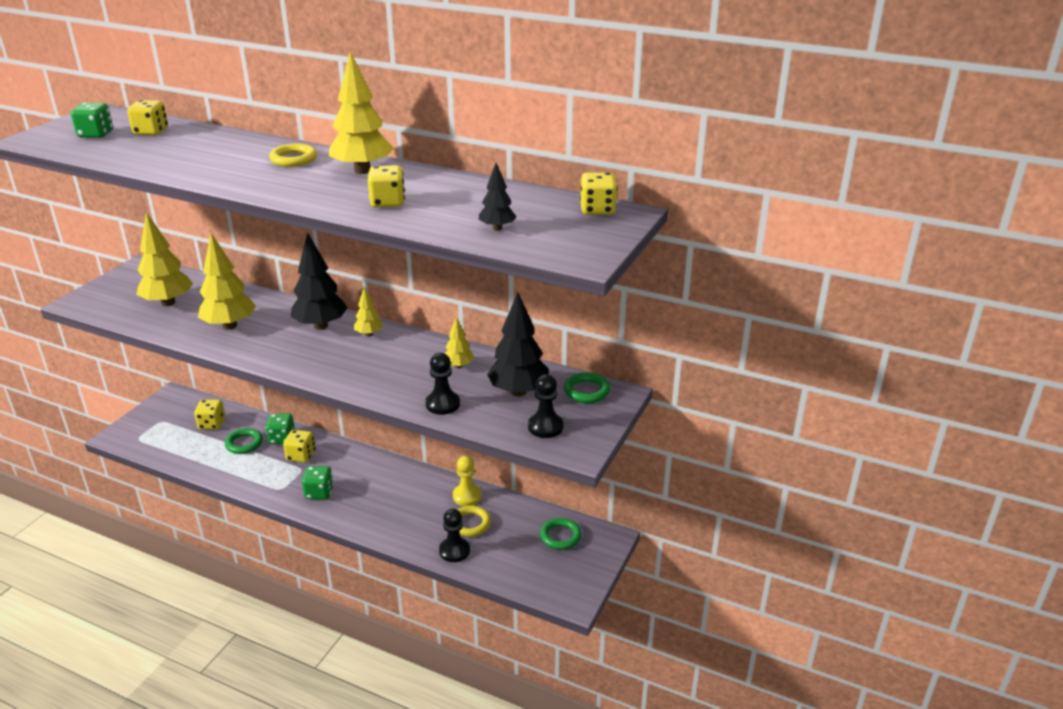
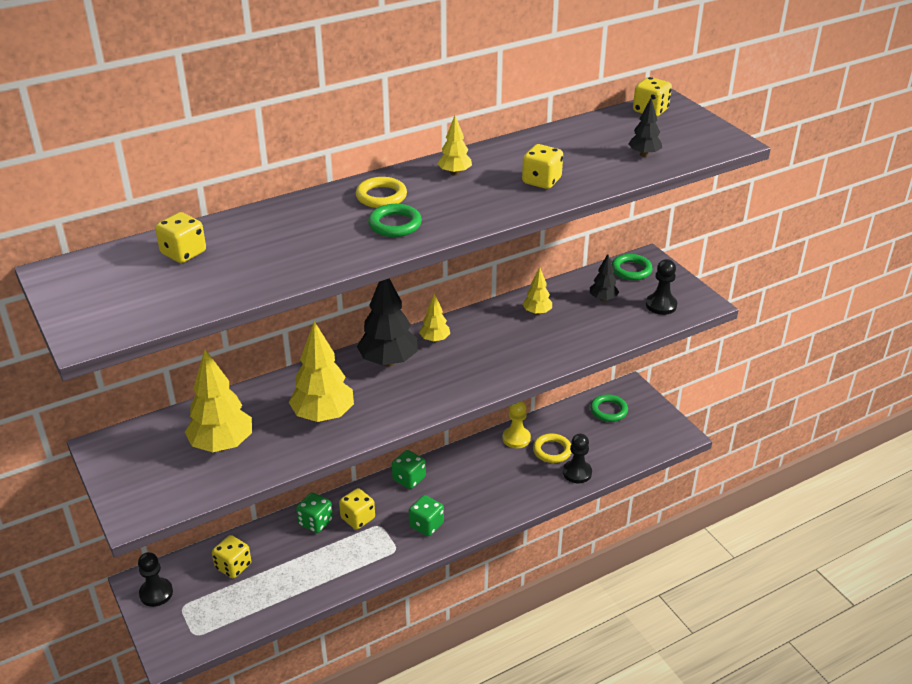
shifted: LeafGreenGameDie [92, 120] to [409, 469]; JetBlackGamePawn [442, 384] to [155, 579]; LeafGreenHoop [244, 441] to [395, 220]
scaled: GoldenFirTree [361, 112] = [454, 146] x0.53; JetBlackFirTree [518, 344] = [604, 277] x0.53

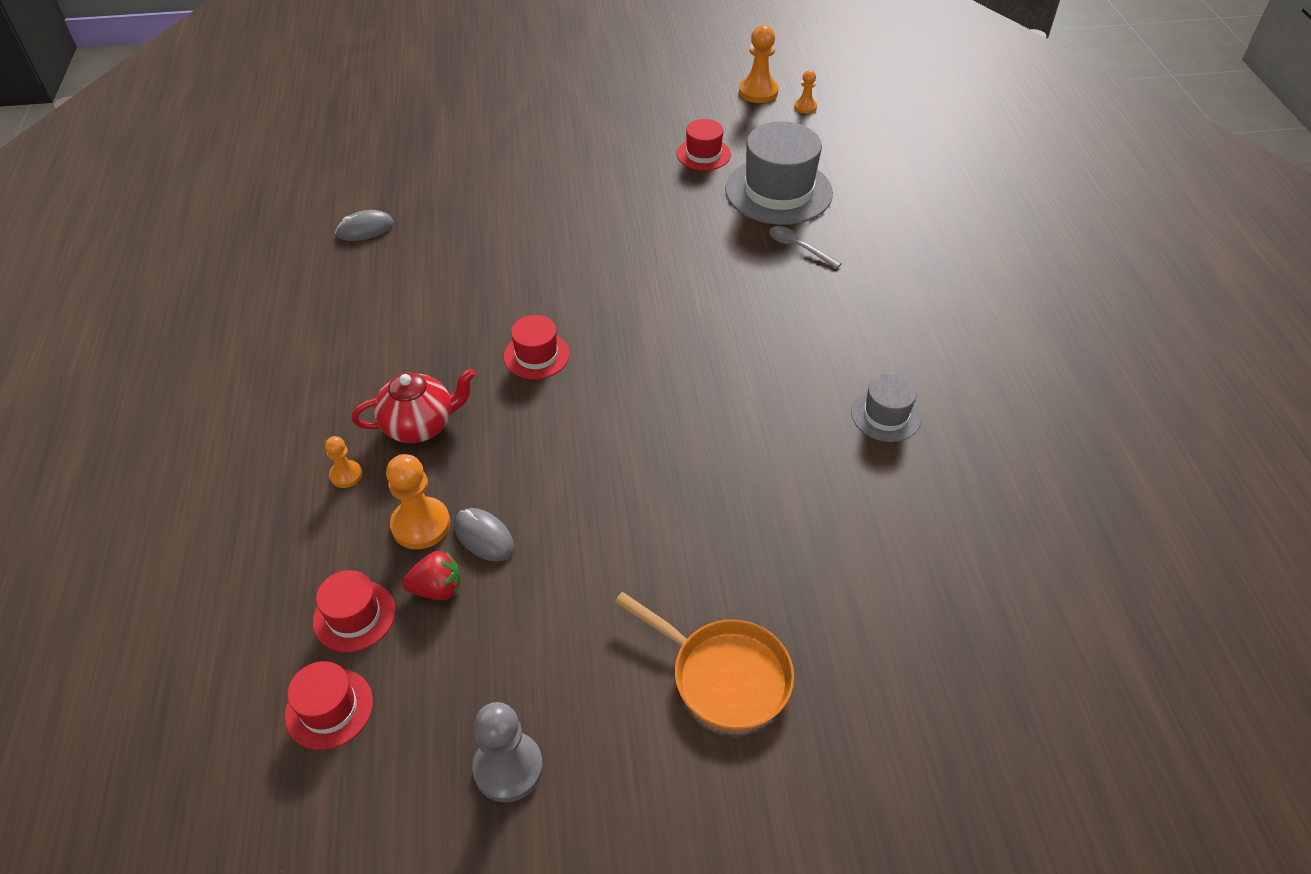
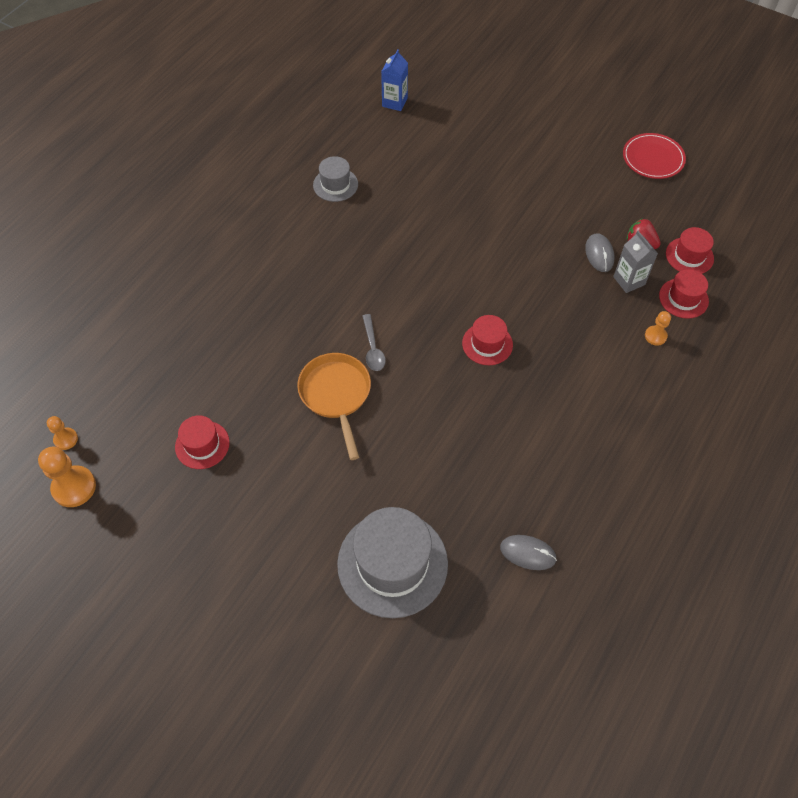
gone: CrimsonTeapot [413, 405]
new: RoyalBlueJuiceCarton [394, 80]
shifted: AshGreyHat [779, 173] to [392, 562]; AshGreyTeaspoon [805, 247] to [374, 342]; BrightOrangeSkillet [704, 661] to [334, 406]; CrimsonHat [329, 705] to [684, 294]
swapped: BrightOrangeGamePawn [418, 501] to AshGreyJuiceCarton [635, 262]; AshGreyGamePawn [507, 752] to CrimsonPlate [654, 156]

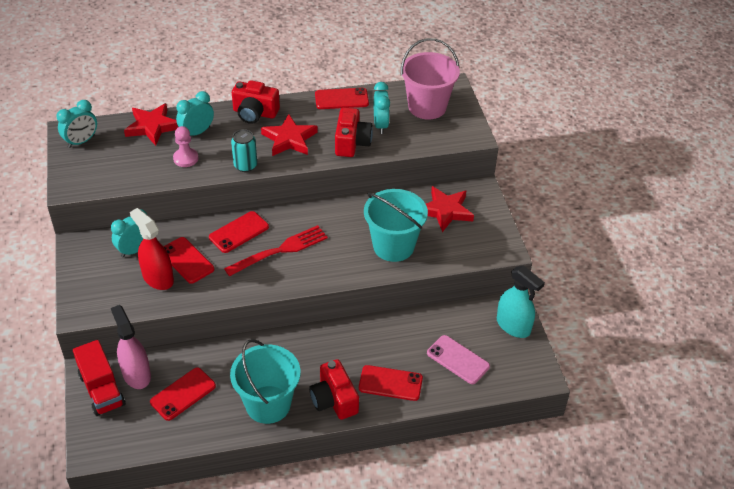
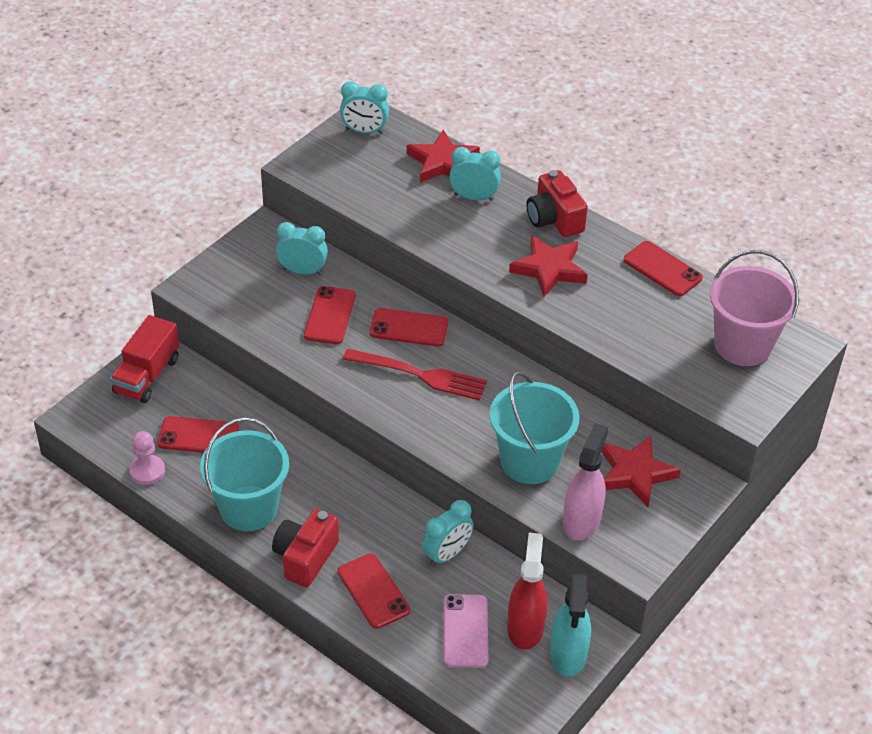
gone: CrimsonCamera [354, 132]; TealTin [244, 150]
shifted: TealBedsideClock [382, 108] to [448, 533]; RosePinkGamePawn [186, 146] to [147, 458]; CrimsonSprayCleaner [152, 249] to [527, 591]; RosePinkSprayCleaner [131, 347] to [585, 481]

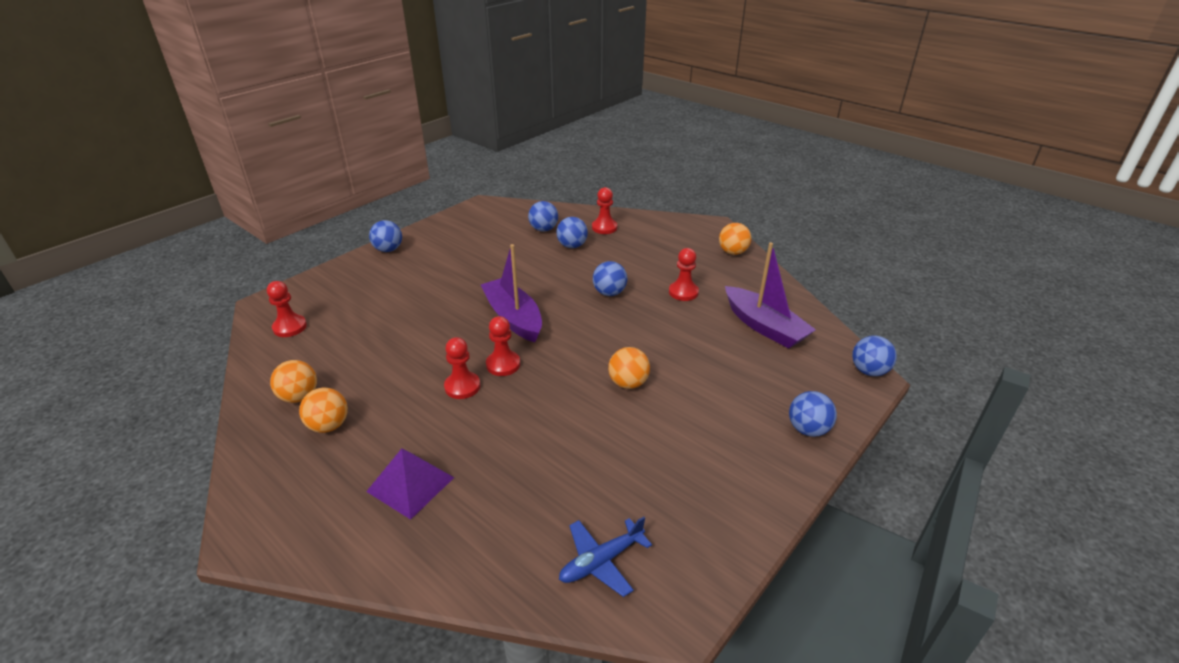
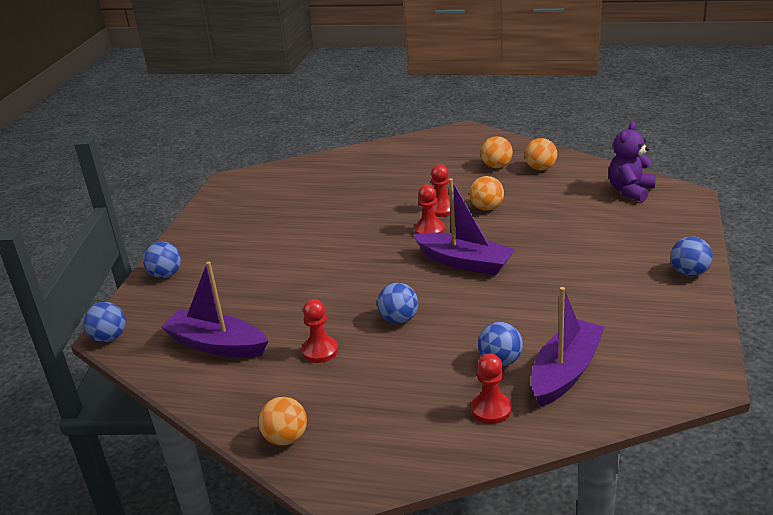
gone: VioletSolidPyramid [410, 484]; RoyalBlueToyPlane [605, 556]
shifted: BrightOrangeSphere [629, 368] to [486, 193]
swapped: RoyalBlueSphere [543, 216] to VioletBoat [568, 347]; CrimsonGamePawn [287, 309] to VioletTeddyBear [632, 162]

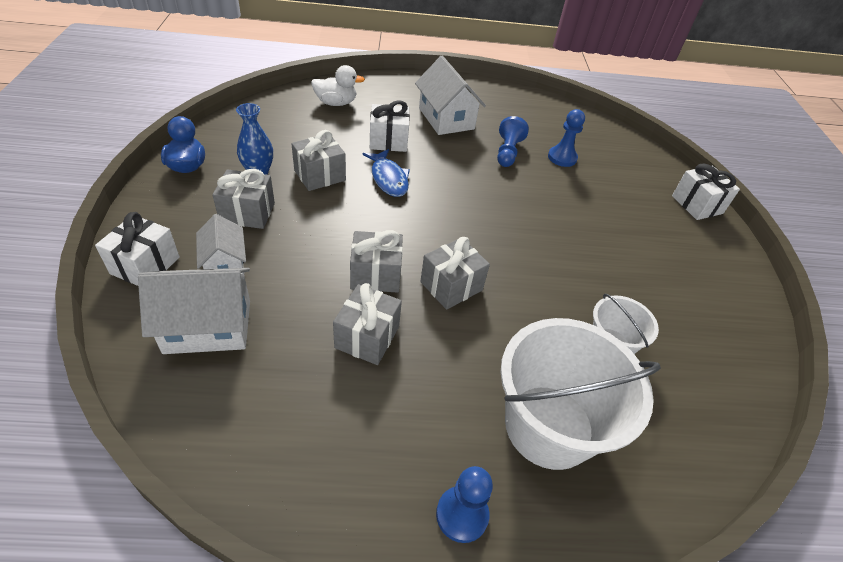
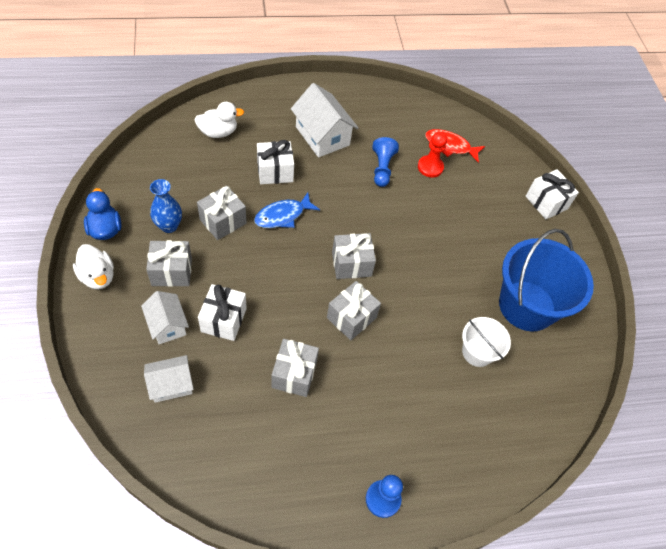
gone: SnowWhiteBucket [581, 394]
new: CrimsonFishFigure [455, 146]; RoyalBlueBucket [546, 280]; SnowWhiteToyDuck [93, 266]
shifted: SnowWhitePresent [137, 249] to [222, 312]; AshGreyPresent [376, 261] to [354, 256]
repainted: RoyalBlueGamePawn [566, 138] to CrimsonGamePawn [432, 155]
rotated: RoyalBlueFishFigure [386, 173] = [287, 210] 90 degrees clockwise
scaled: SnowWhiteCottage [194, 311] = [169, 379] x0.62

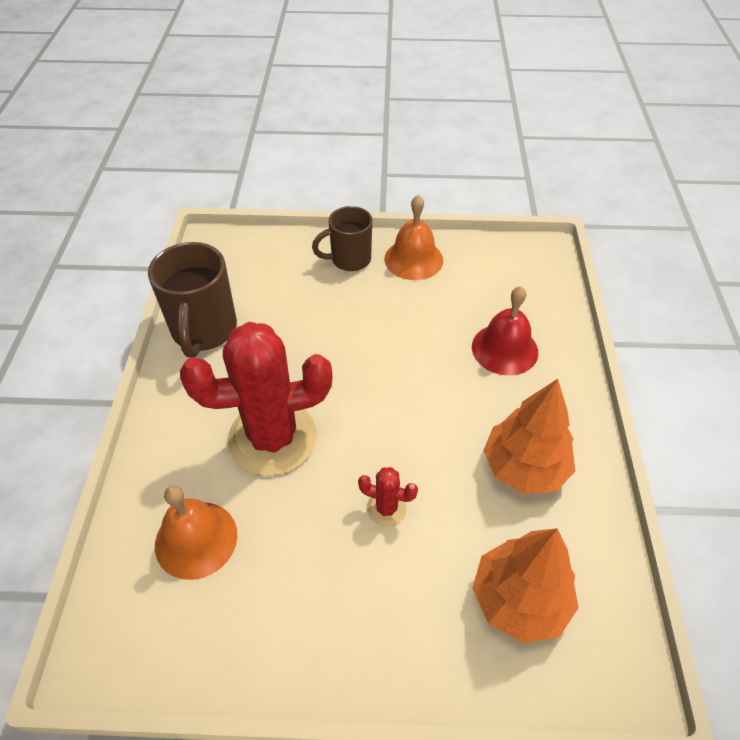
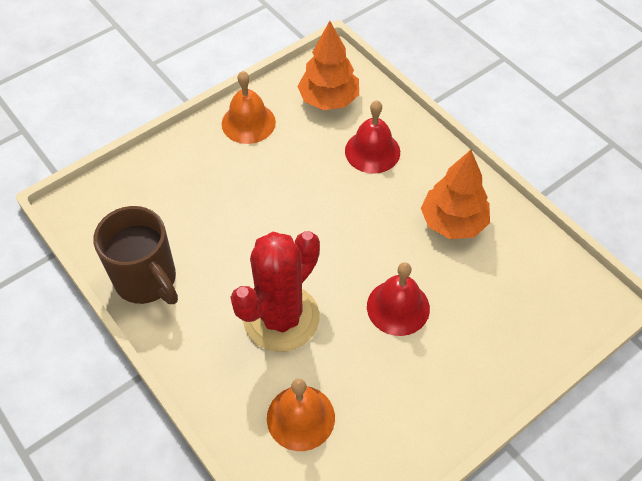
gone: RussetTeaMug [342, 238]
shifted: BrightOrangeFirTree [525, 585] to [328, 65]
swapped: CrimsonCactus [388, 497] to CrimsonSchoolBell [398, 299]

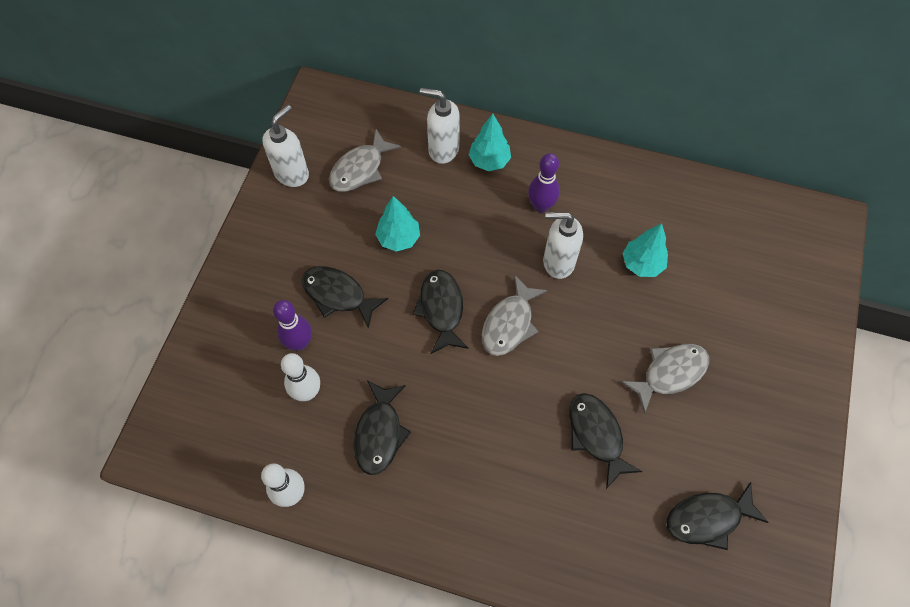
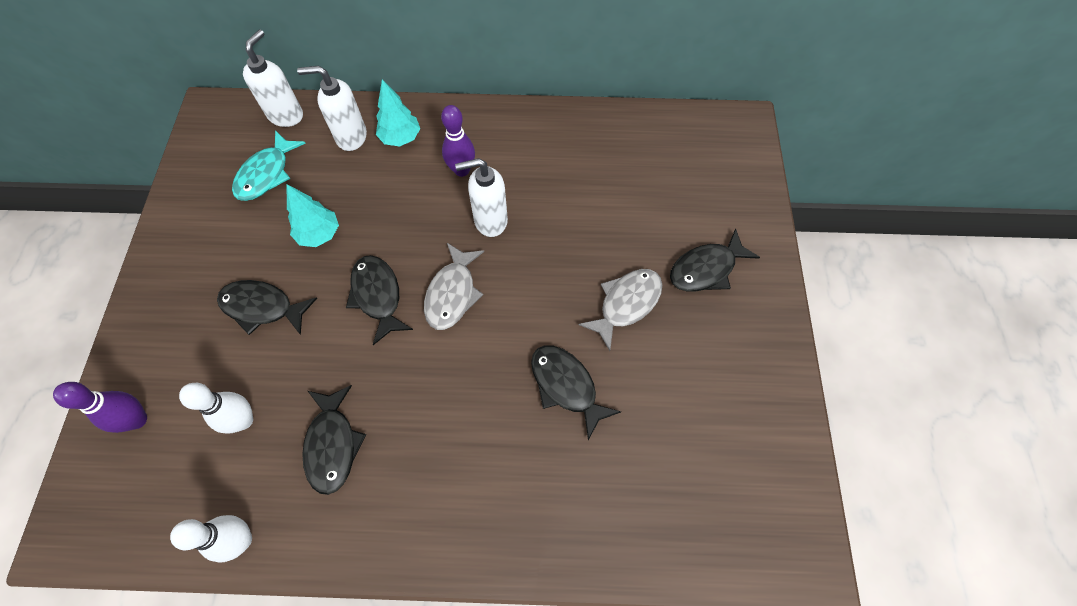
gone: TealFirTree [645, 250]
shifted: SnowWhiteSoapDispenser [285, 145] to [273, 78]; VioletSkittle [292, 325] to [100, 407]; JetBlackFishFigure [717, 516] to [715, 260]
repainted: AshGreyFishFigure [365, 160] to TealFishFigure [269, 165]

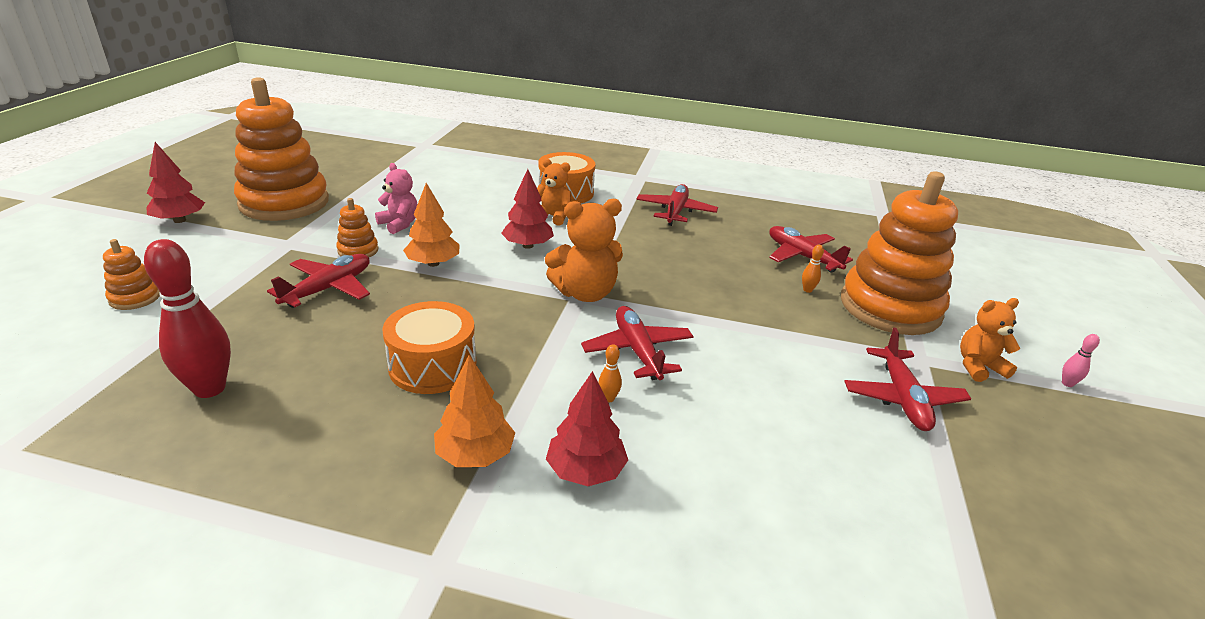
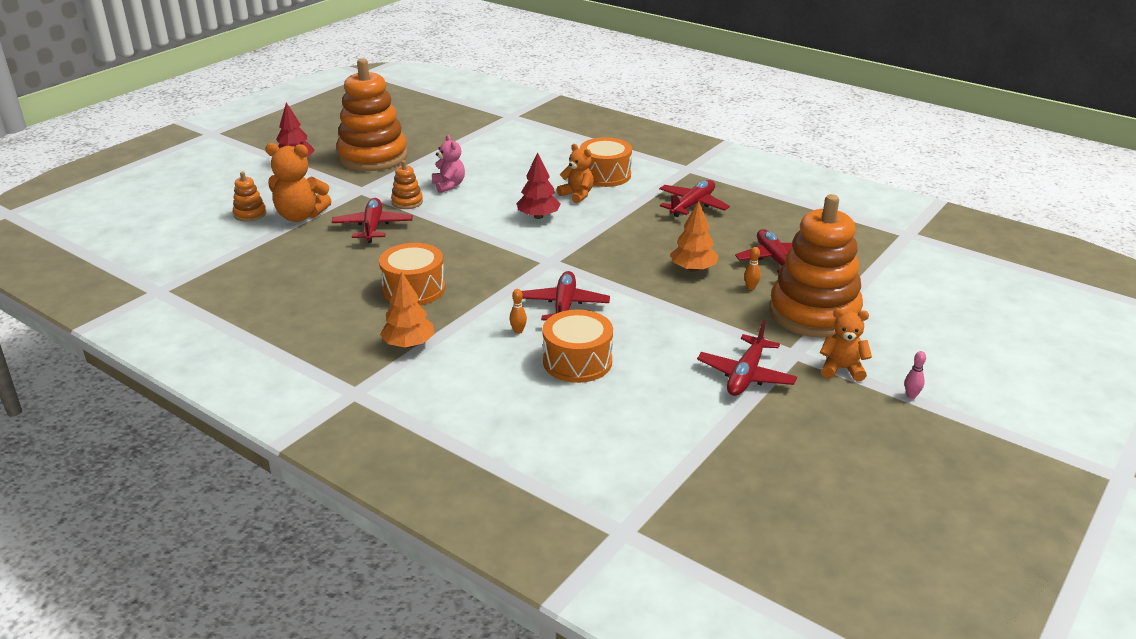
gone: CrimsonSkittle [187, 318]; CrimsonFirTree [587, 428]
new: BrightOrangeSnareDrum [578, 346]
shifted: BrightOrangeFirTree [431, 225] to [694, 236]; BrightOrangeTeddyBear [584, 250] to [298, 182]
rotated: CrimsonToyPlane [318, 281] = [372, 220] 60 degrees counterclockwise

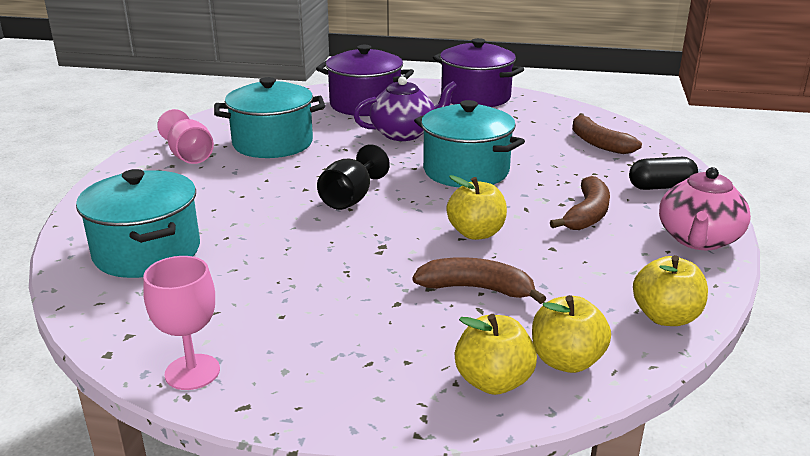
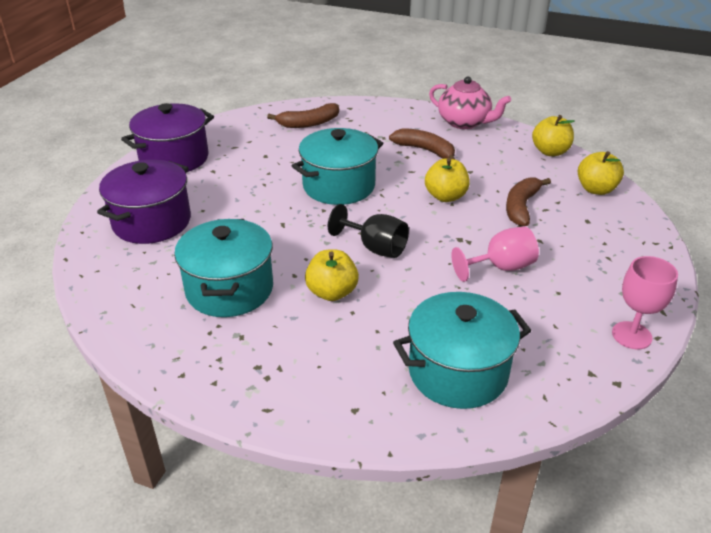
gone: VioletTeapot [405, 108]; JetBlackCapsule [663, 173]
shifted: RosePinkWineGlass [185, 136] to [495, 254]; GoldenToyApple [496, 354] to [332, 275]

